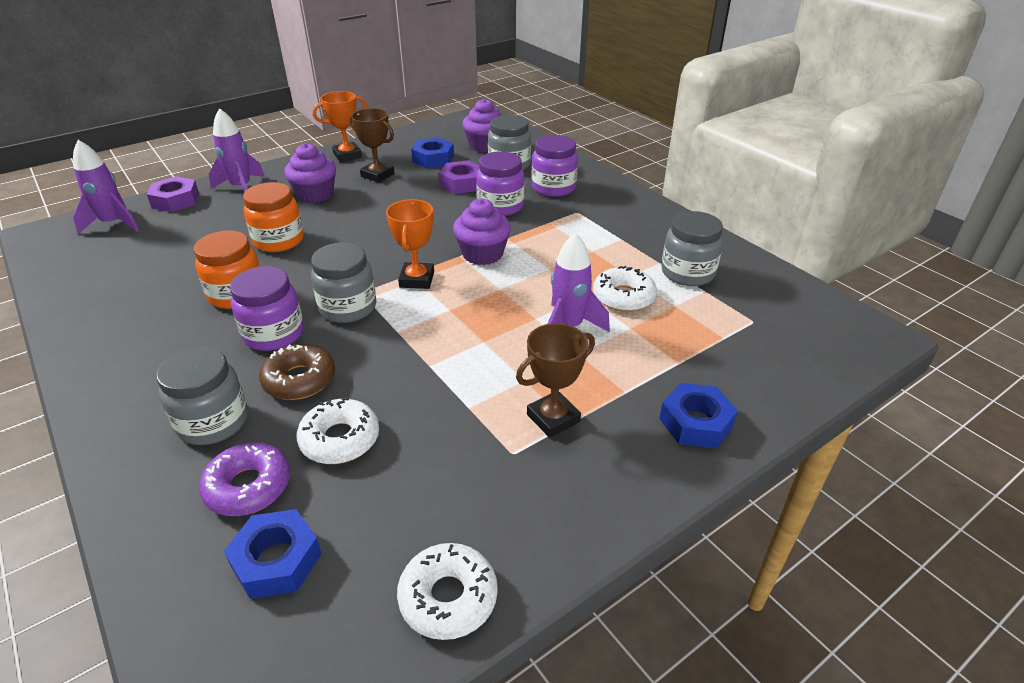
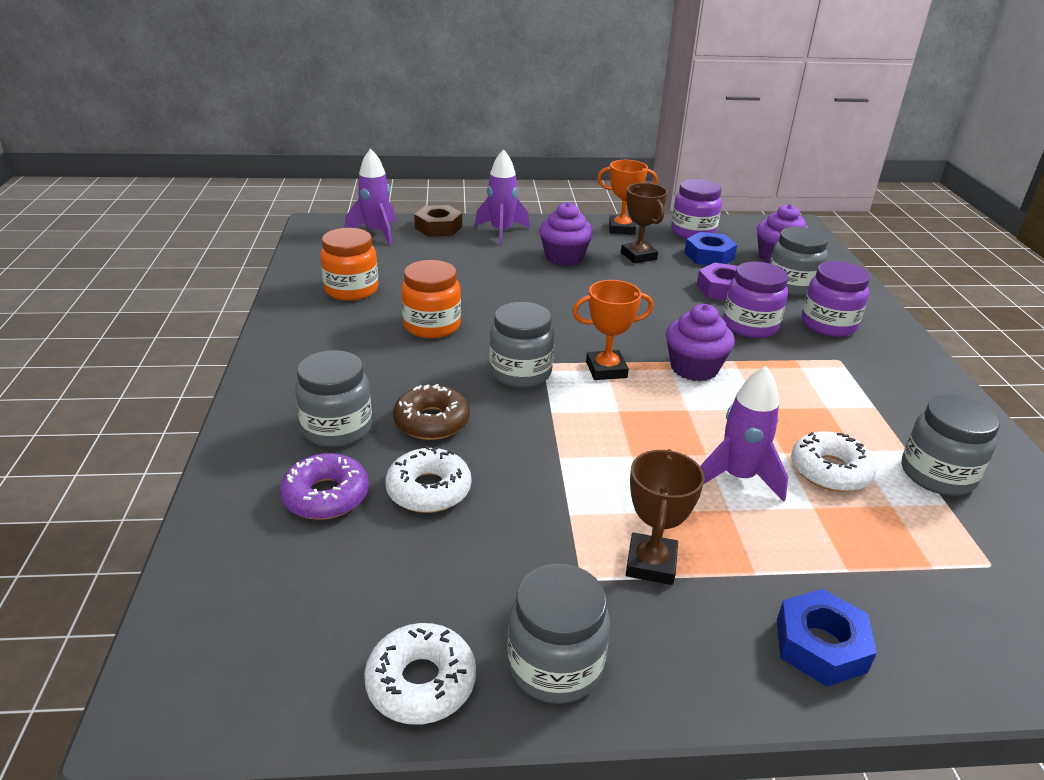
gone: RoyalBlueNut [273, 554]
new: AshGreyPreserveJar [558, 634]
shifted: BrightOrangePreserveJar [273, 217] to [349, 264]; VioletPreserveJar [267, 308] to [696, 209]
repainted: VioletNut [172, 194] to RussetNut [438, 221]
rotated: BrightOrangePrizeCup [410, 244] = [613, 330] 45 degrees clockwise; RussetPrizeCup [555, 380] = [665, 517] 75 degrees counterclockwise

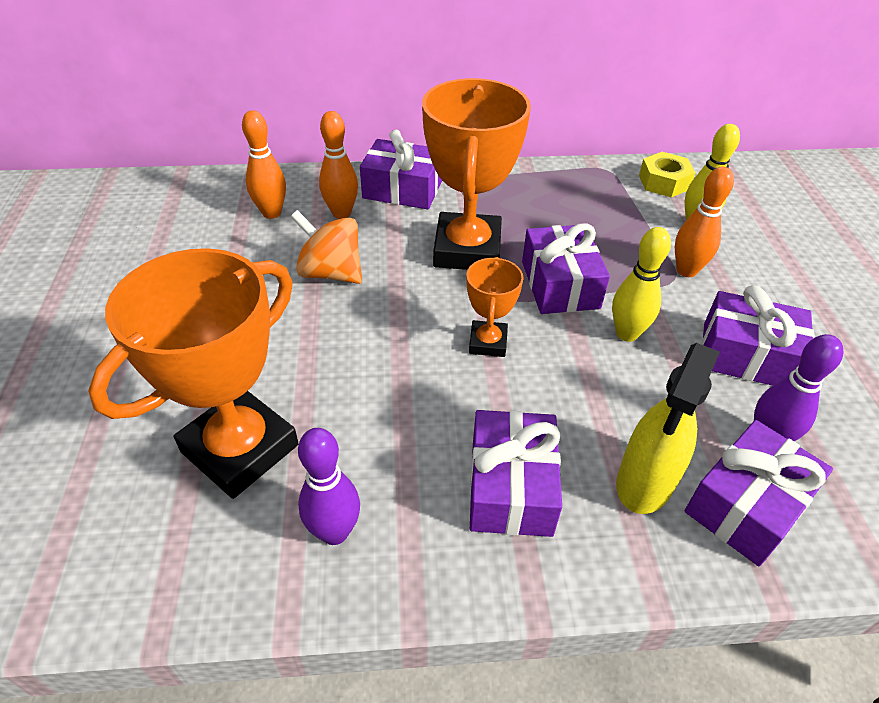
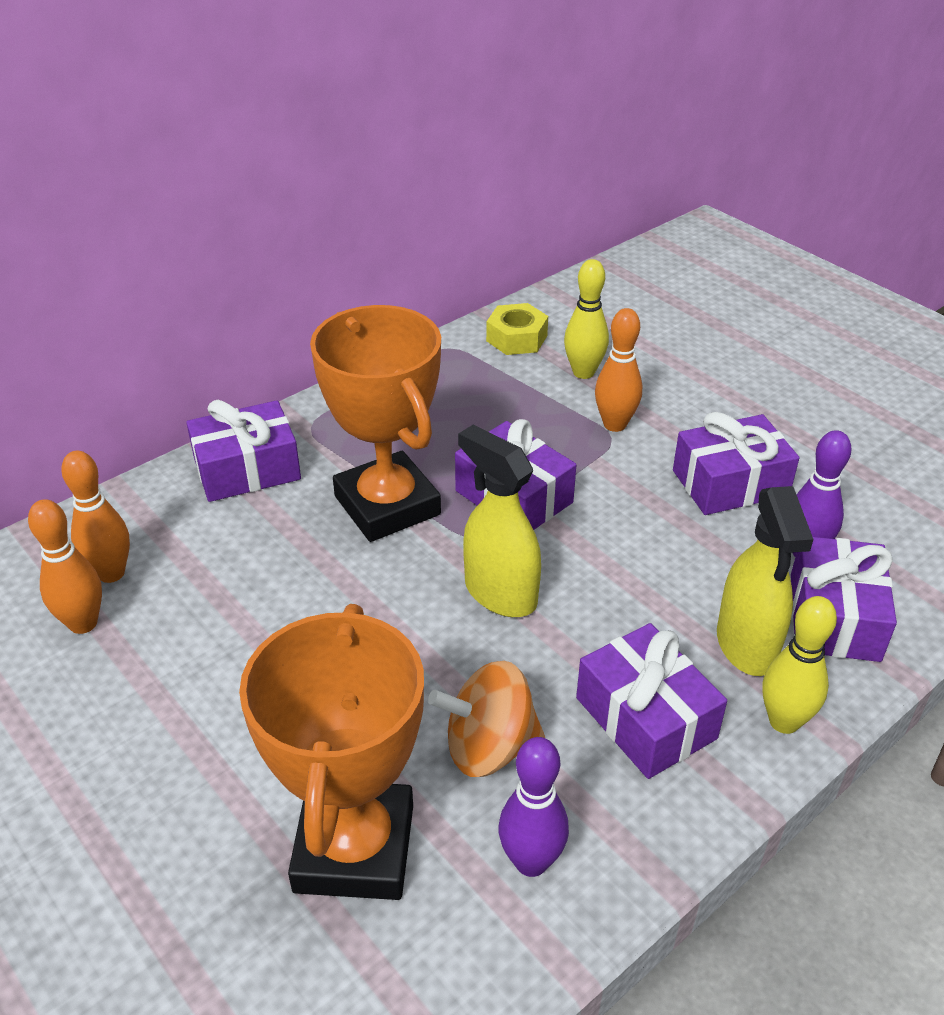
shifted: BrightOrangeSkittle [338, 165] to [65, 566]; BrightOrangeToyTop [326, 247] to [486, 719]; GoldenSkittle [641, 284] to [799, 665]
swapped: BrightOrangePrizeCup [495, 307] to GoldenSprayCleaner [499, 521]

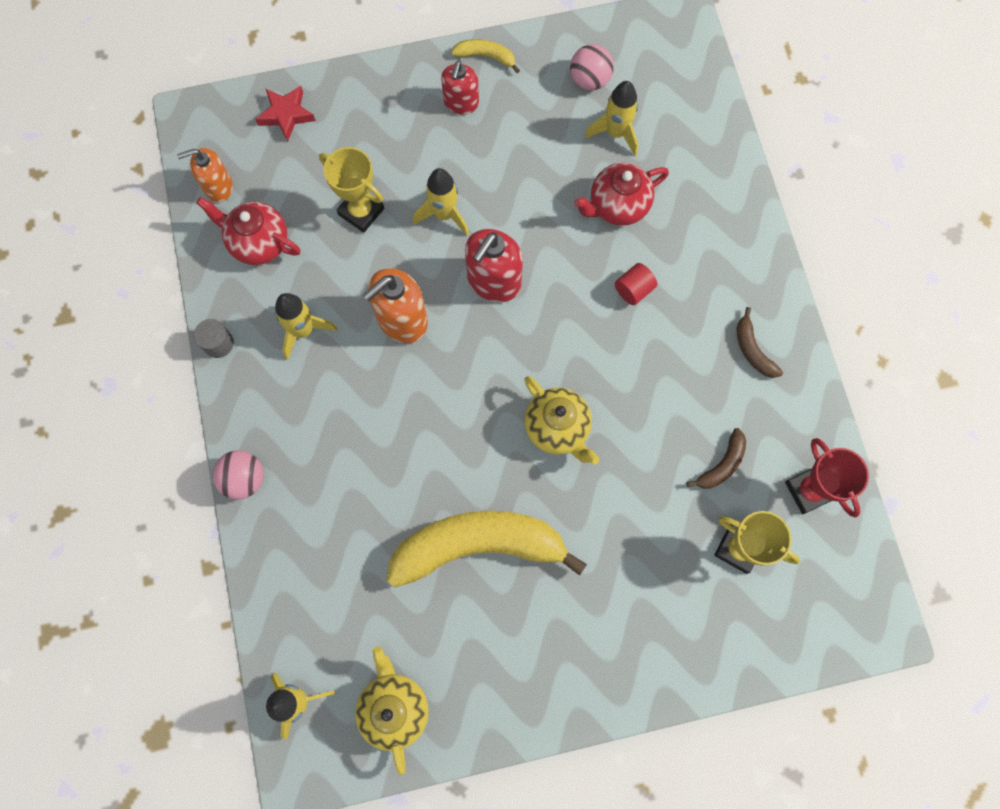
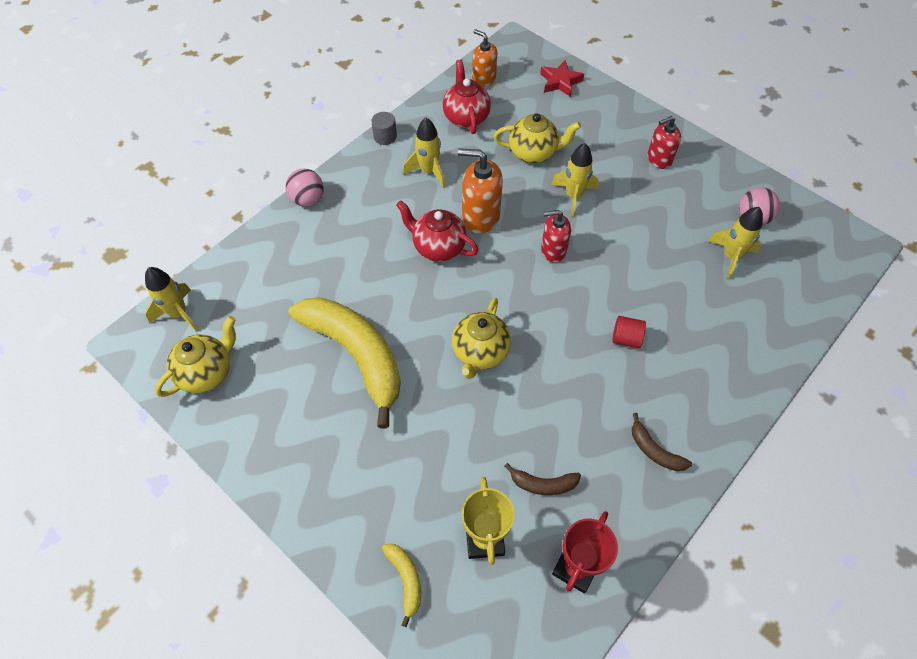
shifted: GoldenBanana [485, 56] to [401, 585]; CrimsonTeapot [621, 194] to [437, 231]
swapped: GoldenPrizeCup [351, 190] to GoldenTeapot [537, 138]
rotated: RussetBanana [759, 342] = [662, 442] 75 degrees counterclockwise
scaled: CrimsonSoapDispenser [494, 265] = [556, 236] x0.66

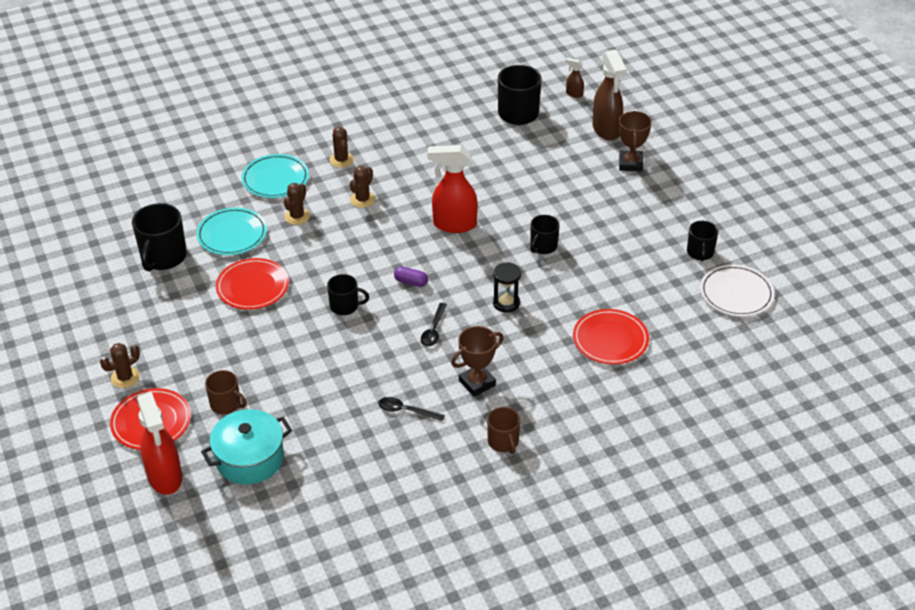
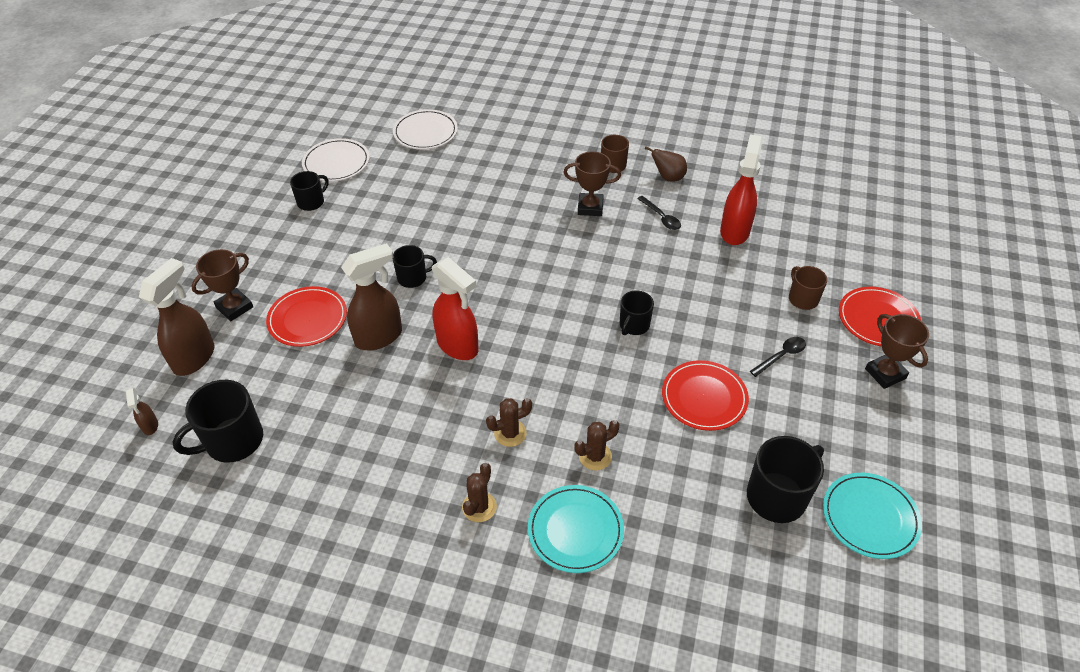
gone: JetBlackSandglass [507, 287]; VioletCapsule [411, 276]; TealCookingPot [246, 447]
new: SnowWhitePlate [425, 129]; RussetToyPear [666, 164]; RussetSprayCleaner [371, 296]
shifted: TealPlate [231, 231] to [872, 516]; JetBlackTeaspoon [434, 325] to [778, 357]; CrimsonPlate [611, 336] to [306, 316]; CrimsonSprayCleaner [159, 443] to [741, 189]
swapped: RussetCactus [120, 365] to RussetPrizeCup [897, 351]
rotated: JetBlackTeaMug [348, 294] = [637, 312] 105 degrees counterclockwise

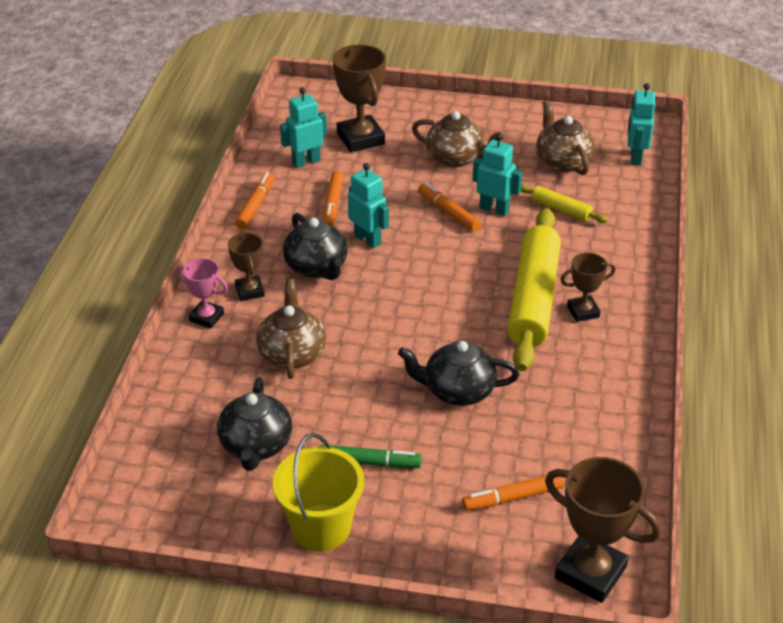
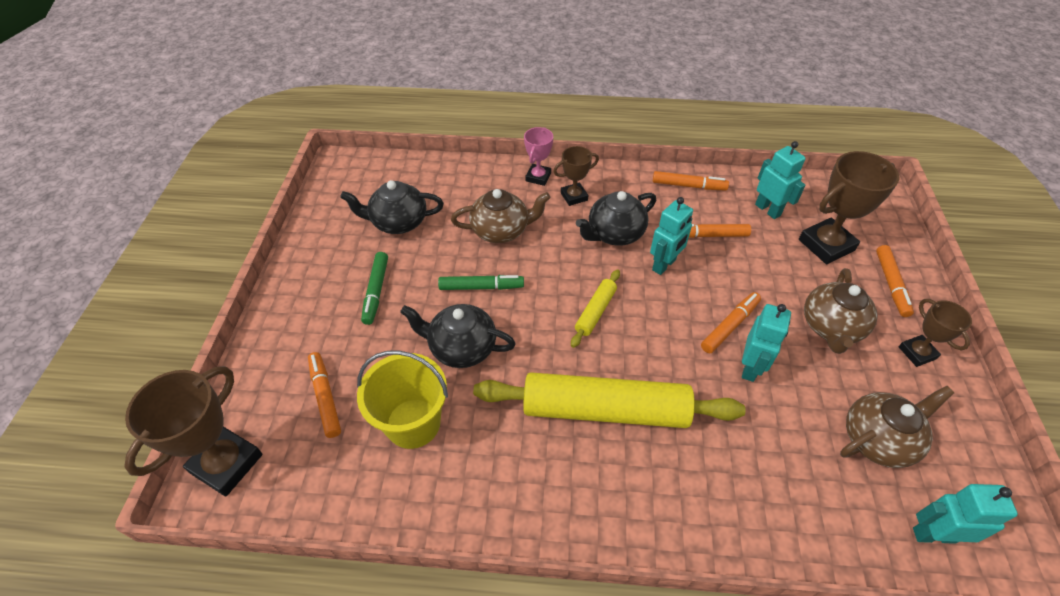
new: BrightOrangeMarker [895, 281]; LeafGreenMarker [481, 282]
shifted: GoldenDoughRoller [564, 203] to [595, 308]; RussetPrizeCup [588, 287] to [935, 333]; GoldenBucket [319, 492] to [402, 400]
rotated: JetBlackTeapot [458, 373] = [458, 336] 75 degrees counterclockwise

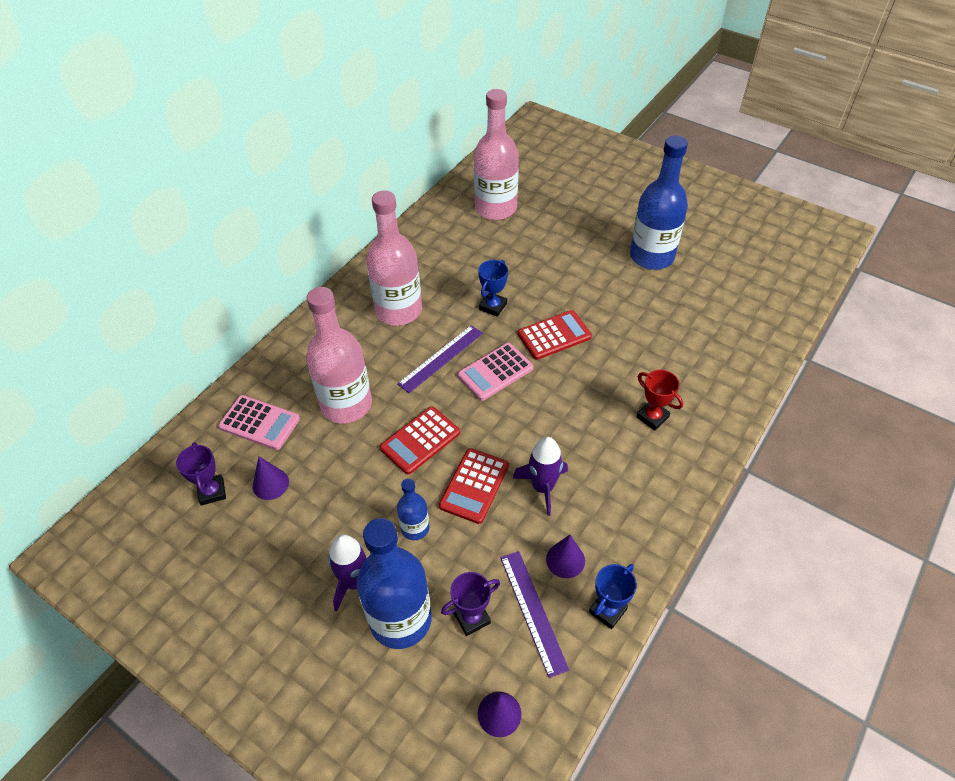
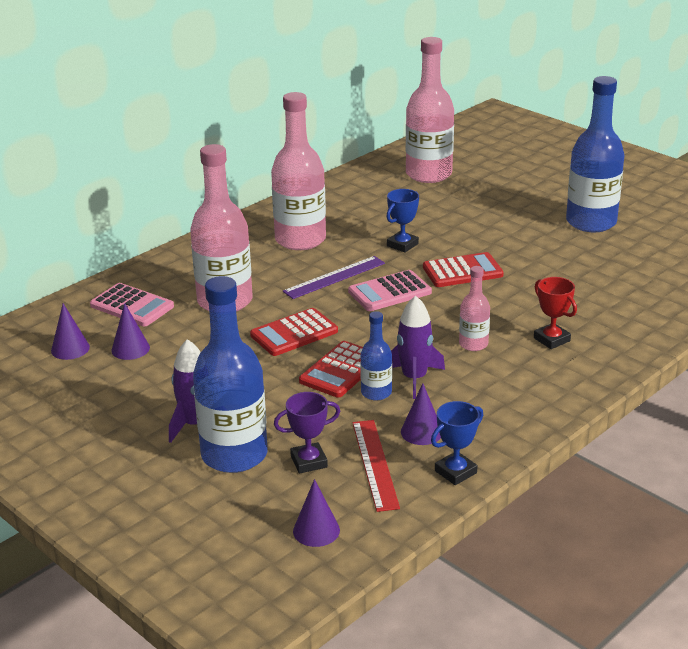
new: RosePinkDrinkBottle [474, 308]
shifted: RoyalBlueDrinkBottle [413, 509] to [376, 356]
swapped: VioletPrizeCup [201, 474] to VioletSolidCone [70, 331]
repainted: VioletMeasuringStick [534, 614] to CrimsonMeasuringStick [376, 466]

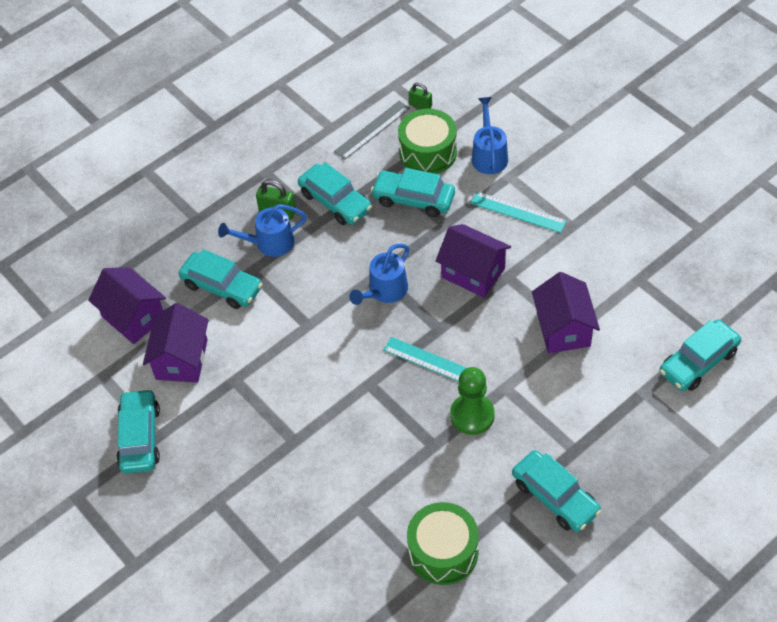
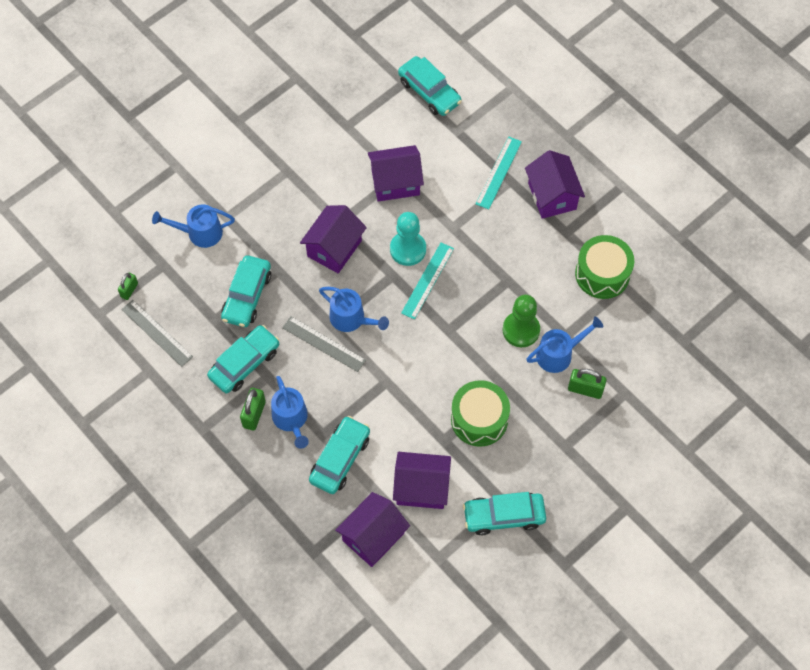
new: TealGamePawn [408, 239]; AshGreyMeasuringStick [324, 344]; RoyalBlueWateringPot [564, 344]; LeafGreenPadlock [587, 384]
shifted: LeafGreenSnareDrum [427, 141] to [480, 413]; TealMeasuringStick [519, 212] to [499, 173]; LeafGreenGamePawn [472, 401] to [521, 321]
swapped: TealAutomobile [556, 491] to VioletCottage [555, 184]

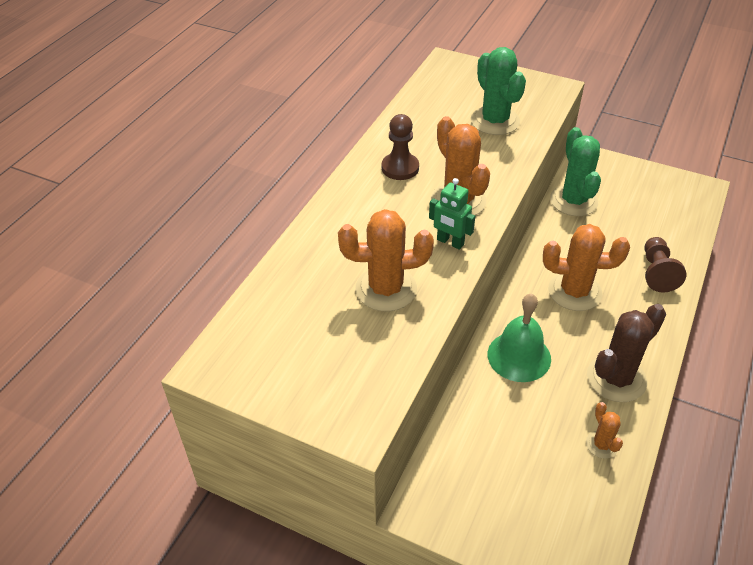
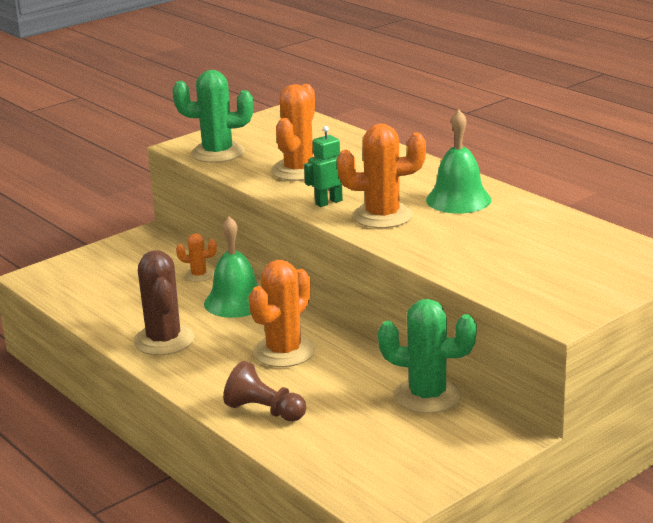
shifted: LeafGreenCactus [498, 91] to [213, 116]; BrightOrangeCactus [604, 430] to [196, 257]
swapped: RussetGamePawn [400, 147] to LeafGreenSchoolBell [459, 162]

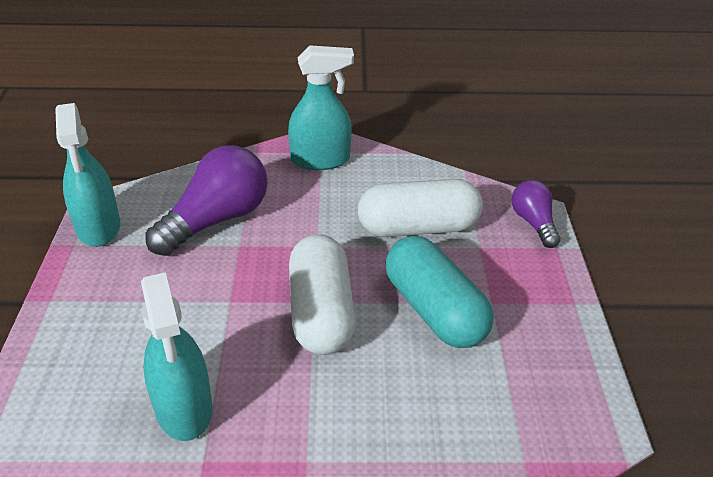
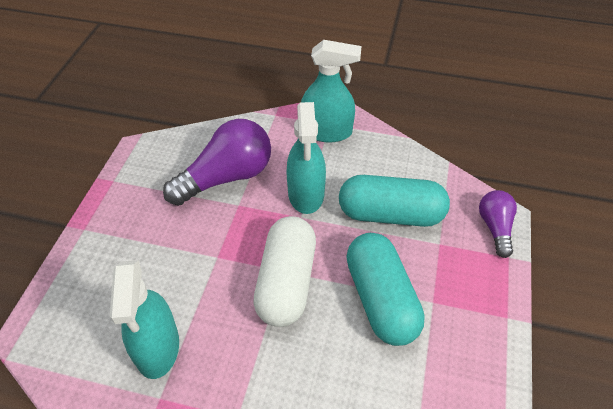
shifted: TealSprayCleaner [87, 175] to [306, 158]
repainted: SnowWhiteCapsule [420, 208] to TealCapsule [394, 201]

